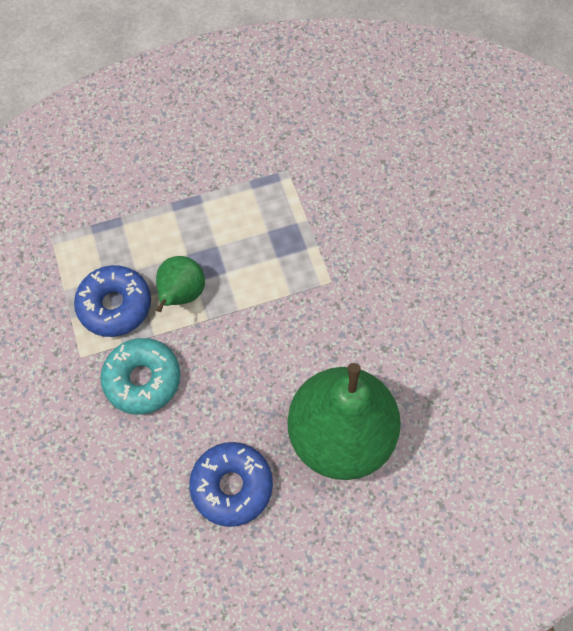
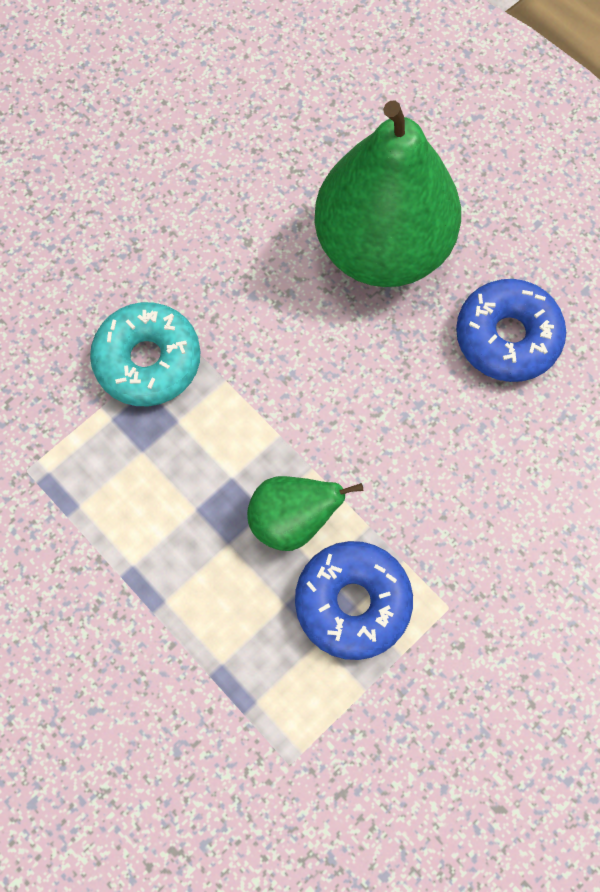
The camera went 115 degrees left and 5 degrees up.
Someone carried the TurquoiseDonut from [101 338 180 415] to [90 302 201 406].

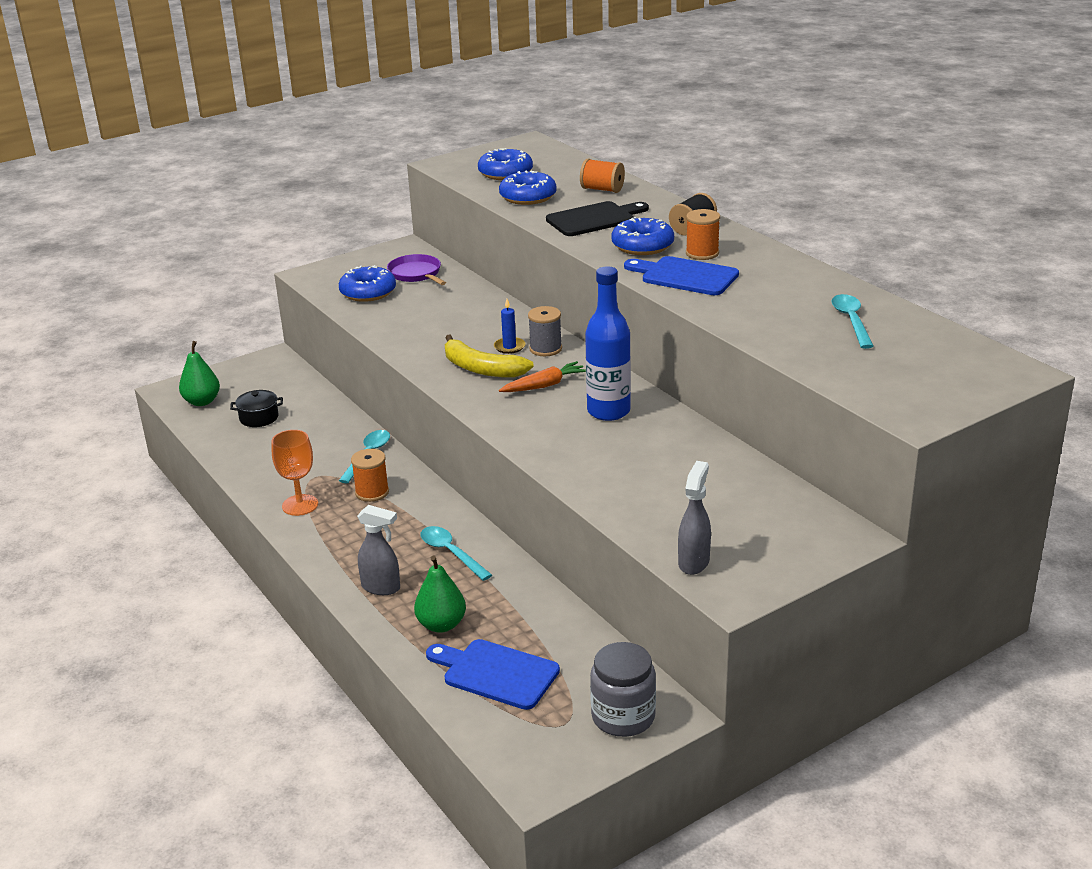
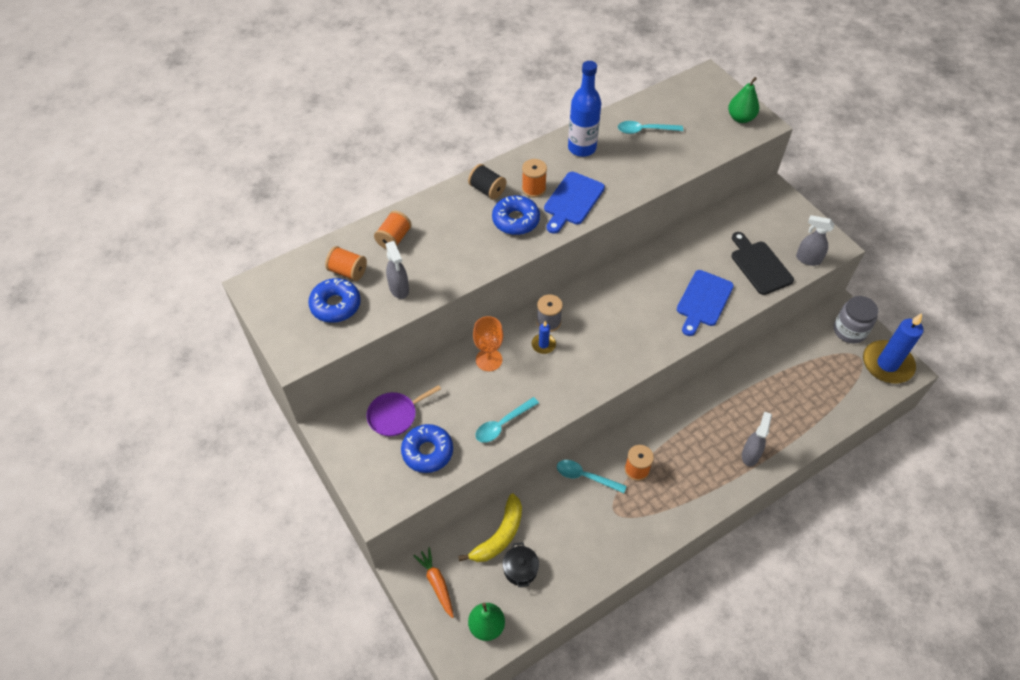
The camera went 90 degrees left and 25 degrees up.
Someone put down the OrangeSpool at [325 246 367 281].
Someone put down the BlueCandle at [863 313 924 384].
Someone carried the OrangeGoblet from [272 430 318 516] to [473 316 503 371].
Someone carried the GreenPear from [414 556 466 633] to [728 77 759 123].
Someone carried the TurquoiseSpoon from [421 526 492 581] to [476 397 539 443].
Someone carried the BlueCuttingBoard from [426 639 560 710] to [677 270 734 336].
Someone carried the YellowBanana from [445 335 534 378] to [458 494 522 562].
Someone carried the OrangeCarrot from [499 361 586 392] to [413 547 454 618].
Someone carried the BlackCuttingBoard from [546 201 649 236] to [731 232 794 295].
Someone carried the BlueBottle from [585 266 631 421] to [568 61 601 157].
Someone swapped the BlueDonut at [499 171 557 205] for the GreySprayBottle at [386 241 409 299].

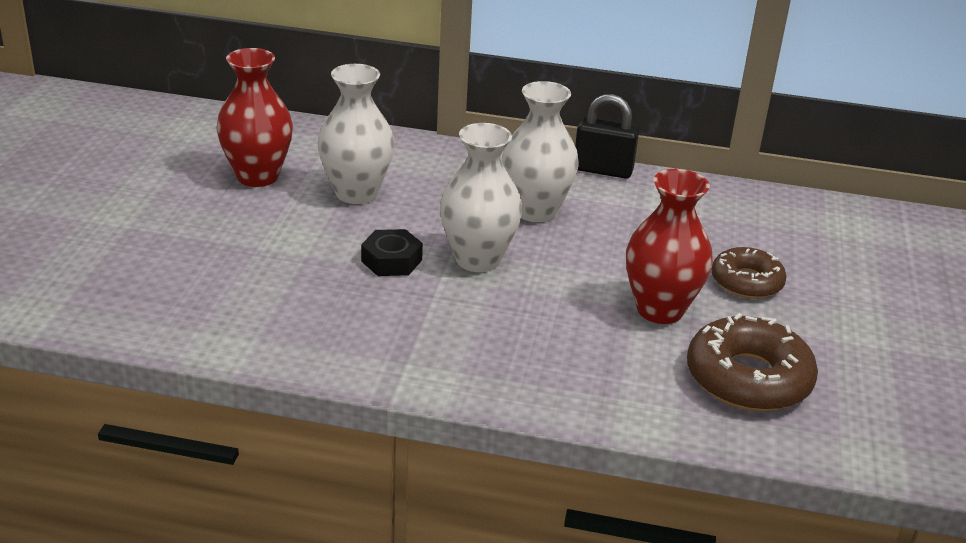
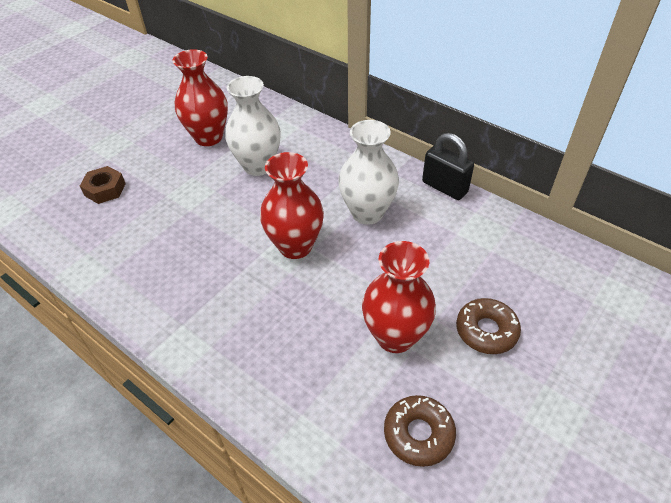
The camera went 30 degrees right and 15 degrees up.
Someone took away the BlackNut at [361 229 423 276].
Someone put down the BrownNut at [80 166 126 204].
Someone repainted the WhiteVase at [440 123 522 272], which became the RedVase at [260 152 324 259].
Someone scaled the BrownDonut at [687 313 818 411] by 0.64.

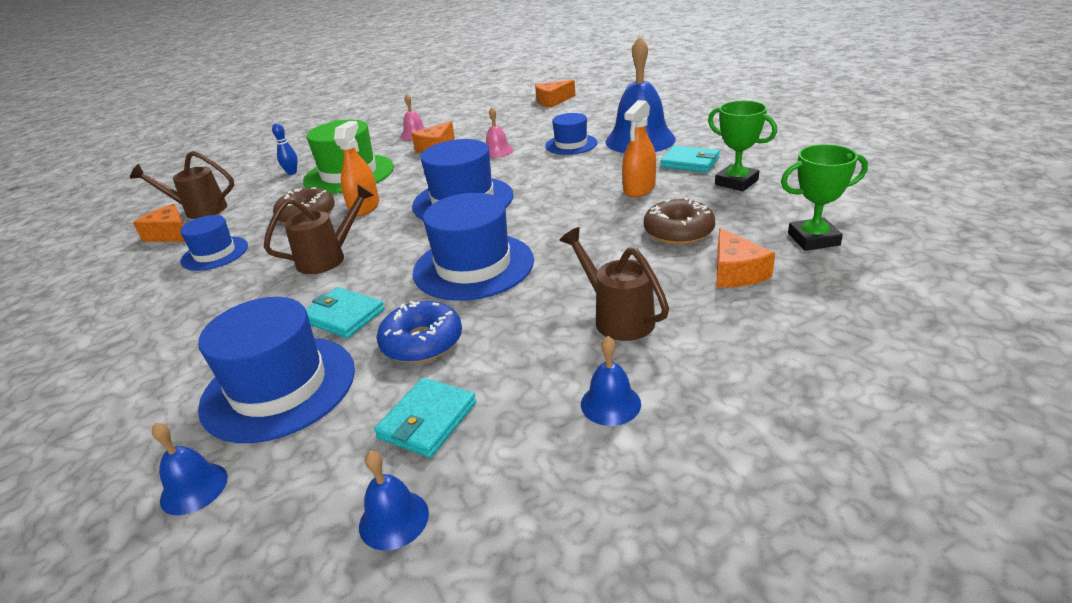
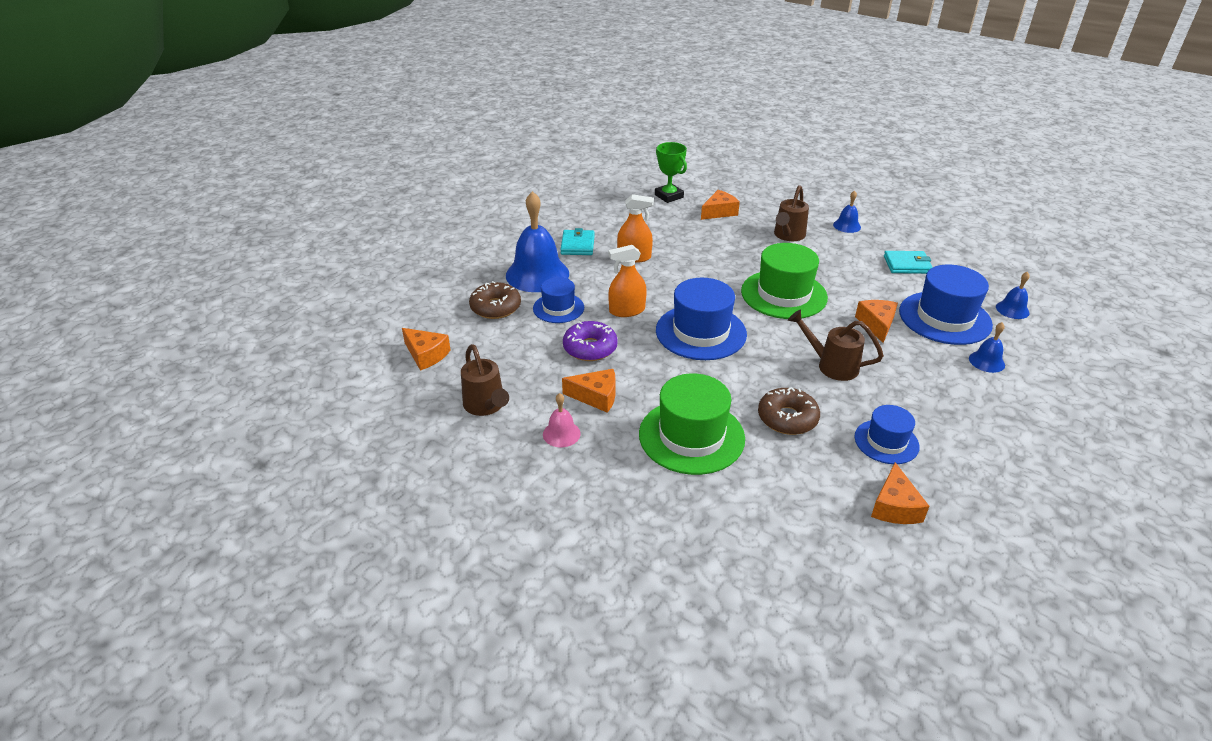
The camera went 120 degrees left and 5 degrees up.
Someone took away the BlueBowlingPin at [272 123 298 175].
Someone took away the BlueDonut at [377 301 462 363].
Someone took away the GreenTrophy at [708 100 777 192].
Someone carried the BrownWateringCan from [130 151 234 219] to [461 344 509 416].
Someone carried the OrangeSprayBottle from [334 121 379 216] to [608 245 647 317].
Someone carried the BlueBell from [359 450 429 551] to [969 322 1005 373].
Someone carried the BrownDonut from [644 197 715 245] to [469 281 521 319].
Someone swapped the TurquoiseWallet at [306 287 385 338] for the OrangeCheese at [855 300 898 343].
Someone swapped the PinkBell at [486 107 513 158] for the PurpleDonut at [563 321 618 361].
Someone repainted the BlueHat at [413 193 534 301], which became the GreenHat at [741 243 828 319].

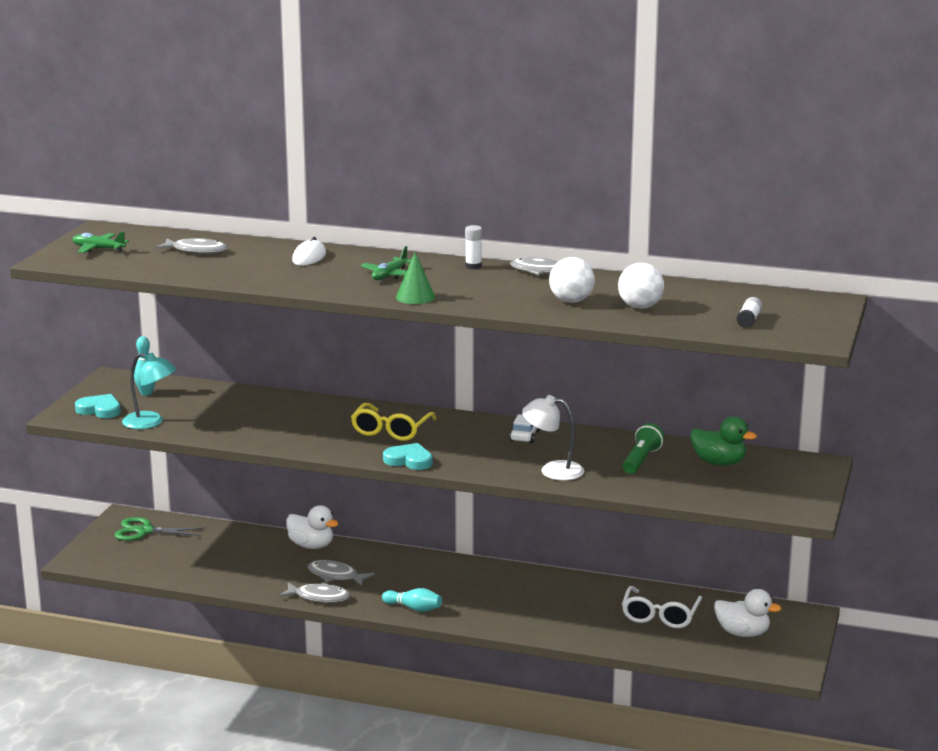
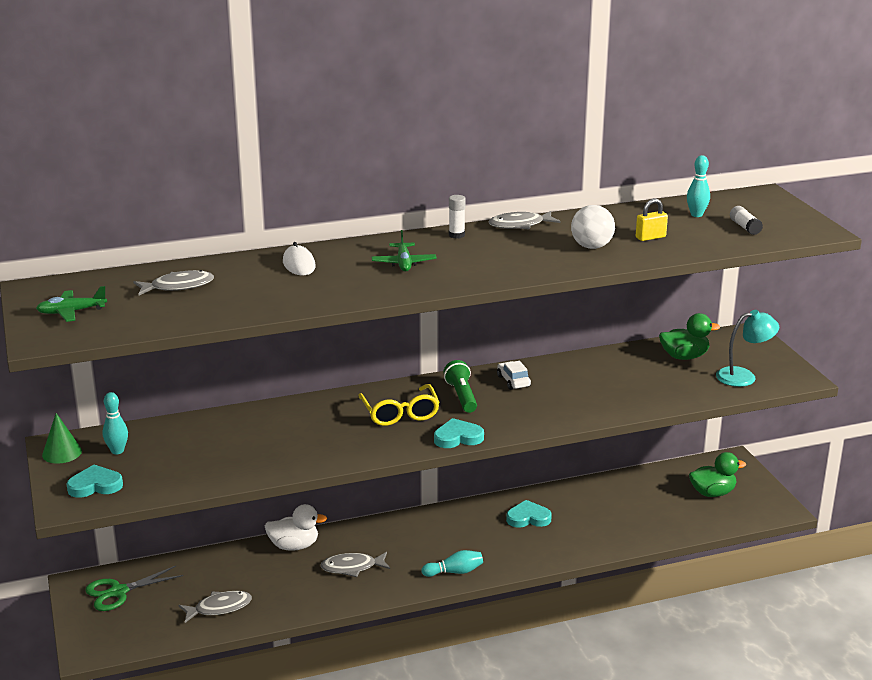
The camera went 35 degrees left and 5 degrees up.
Someone took away the WhiteLamp at [522 395 584 481].
Someone took away the WhiteGlasses at [622 586 702 628].
Someone put down the TurquoiseHeart at [506 500 552 528].
Someone put down the TurquoiseBowlingPin at [687 155 710 217].
Someone carried the TurquoiseLamp from [122 353 176 429] to [716 310 779 387].
Someone carried the GreyFish from [279 582 350 603] to [179 591 252 623].
Someone carried the GreenCone from [396 252 435 304] to [42 413 82 464].
Someone carried the GreenFlashlight from [623 423 664 474] to [444 360 477 413].
Someone swapped the WhiteBall at [618 263 664 309] for the YellowPadlock at [636 198 668 241].
Someone repainted the WhiteDuck at [714 589 781 637], which became the GreenDuck at [689 452 746 497].

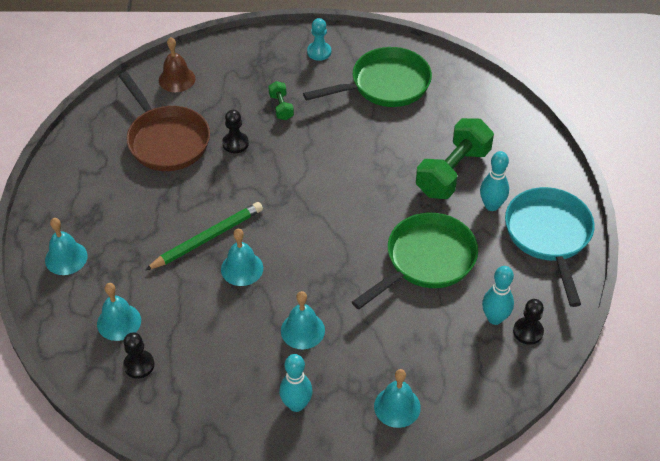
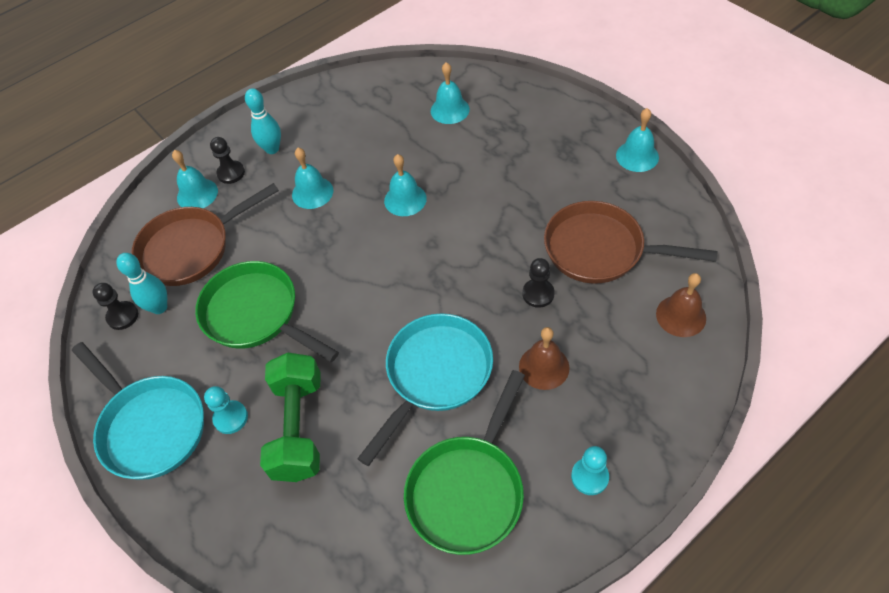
The camera went 145 degrees right and 5 degrees up.
Someone took away the GreenPencil at [145 202 263 270].
Someone put down the BrownPan at [131 183 279 286].
Someone put down the TurquoisePan at [357 313 493 466].
Someone carried the TurquoiseBell from [45 218 88 275] to [616 108 659 172].
Someone carried the BlackPawn from [123 332 155 379] to [210 137 245 184].
Someone swapped the GreenDumbbell at [268 81 294 120] for the BrownBell at [519 327 570 390].
Someone swapped the TurquoiseBowlingPin at [480 151 509 211] for the TurquoisePawn at [204 386 248 434].
Someone rotated the GreenPan at [352 213 478 309] by 120 degrees clockwise.

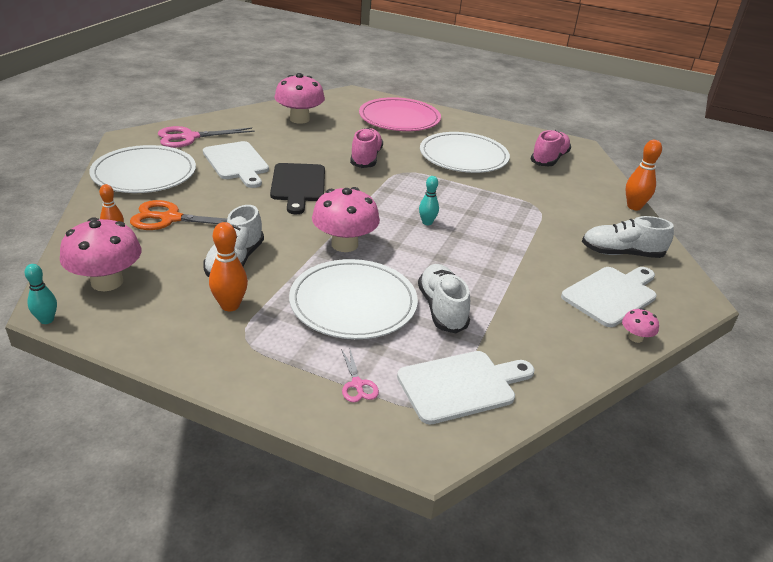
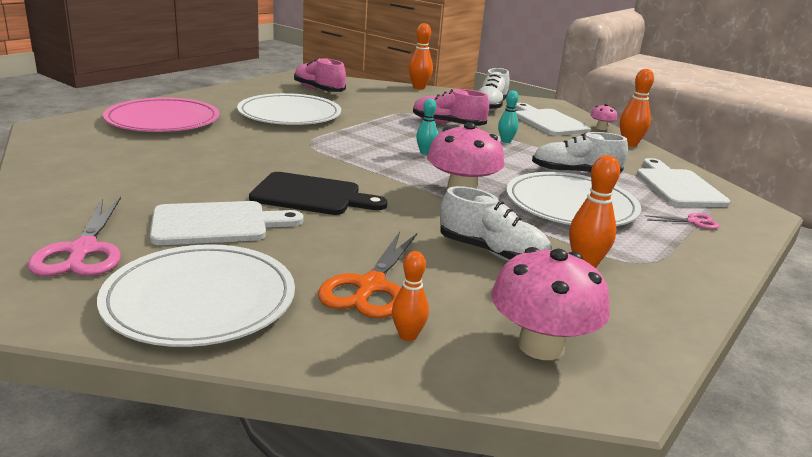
The camera went 75 degrees left and 10 degrees down.
Someone took away the PinkMushroom at [274 73 325 124].
Someone put down the OrangeBowlingPin at [620 69 654 147].
Someone carried the TurquoiseBowlingPin from [25 264 57 324] to [498 90 518 143].
Someone carried the PinkShoe from [350 128 383 168] to [413 89 489 126].

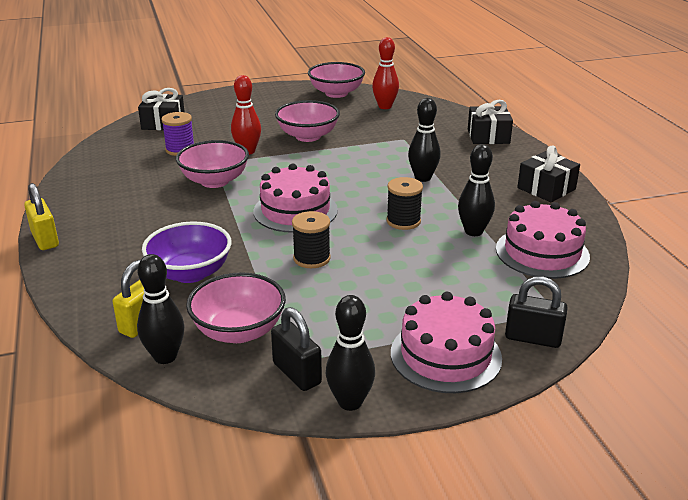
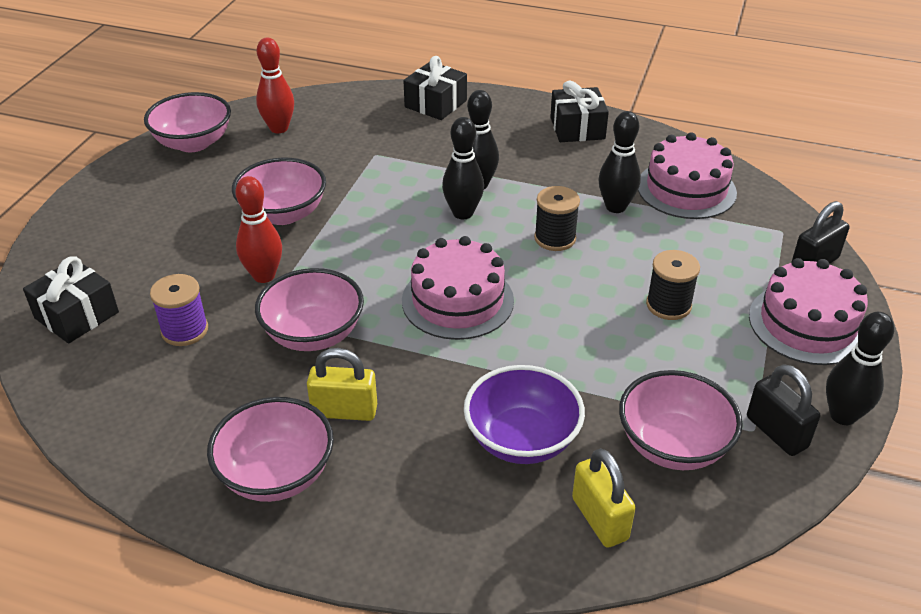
The camera went 55 degrees left and 10 degrees up.
Someone put down the PinkBowl at [207 397 334 502].
Someone carried the YellowPadlock from [24 183 59 250] to [307 348 377 421].
Someone carried the BlackBowlingPin from [137 254 185 364] to [442 117 484 219].
Someone carried the BlackSpool from [292 211 331 268] to [646 250 700 320].
Someone rotated the BlackPadlock at [271 307 322 391] by 60 degrees clockwise.

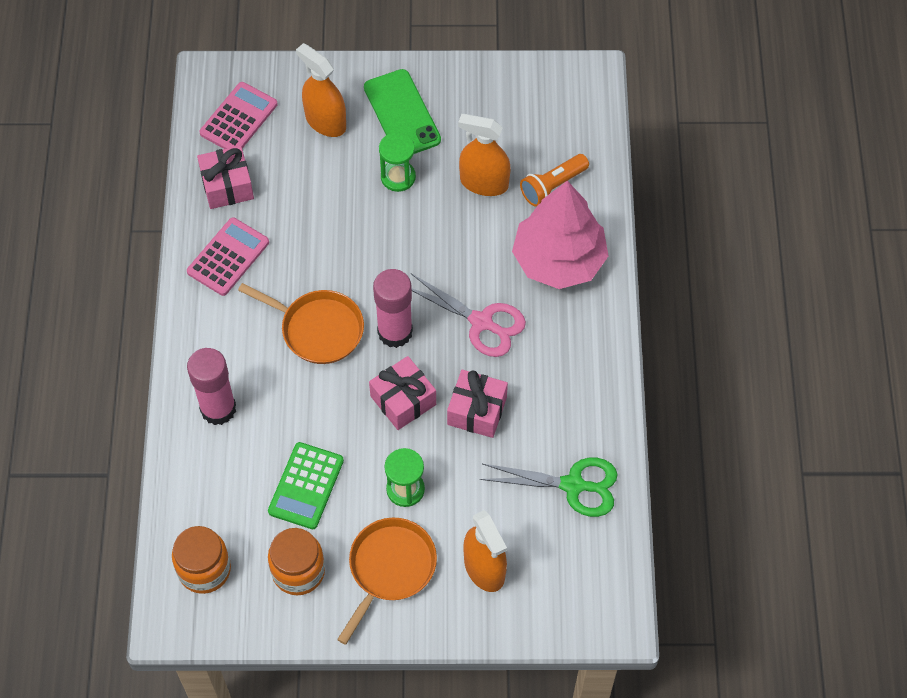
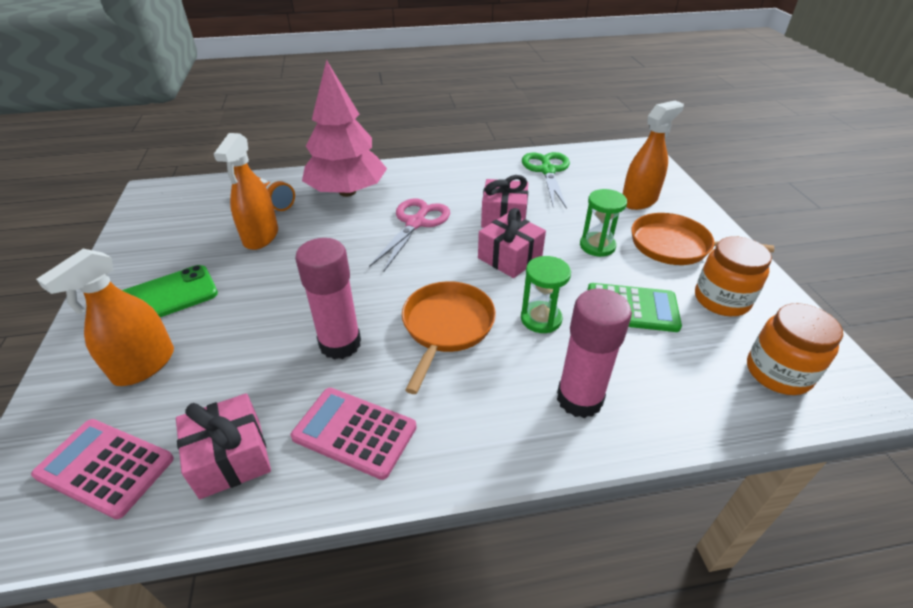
The camera went 100 degrees left and 20 degrees down.
Someone carried the PinkGlueStick from [373 269 413 348] to [295 238 361 360].
Someone carried the GreenHourglass from [379 132 416 192] to [521 256 571 333].

